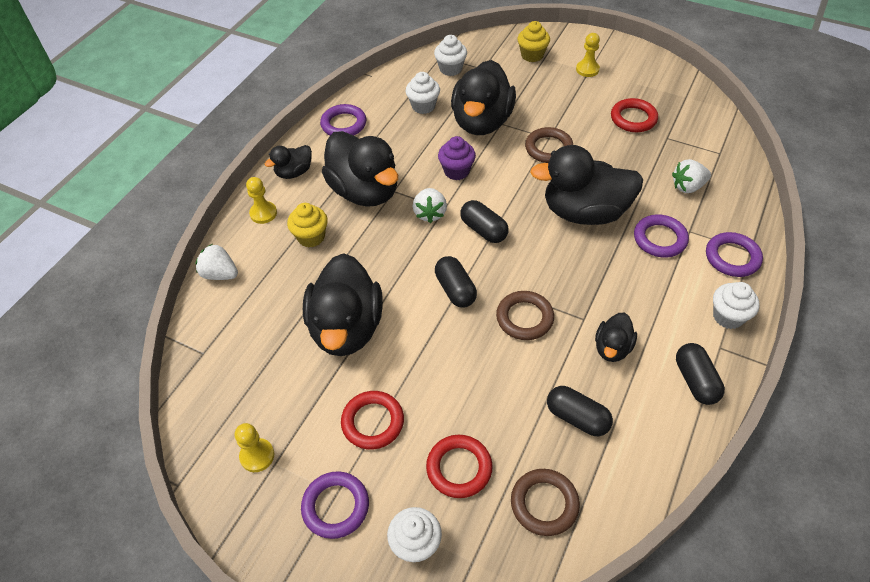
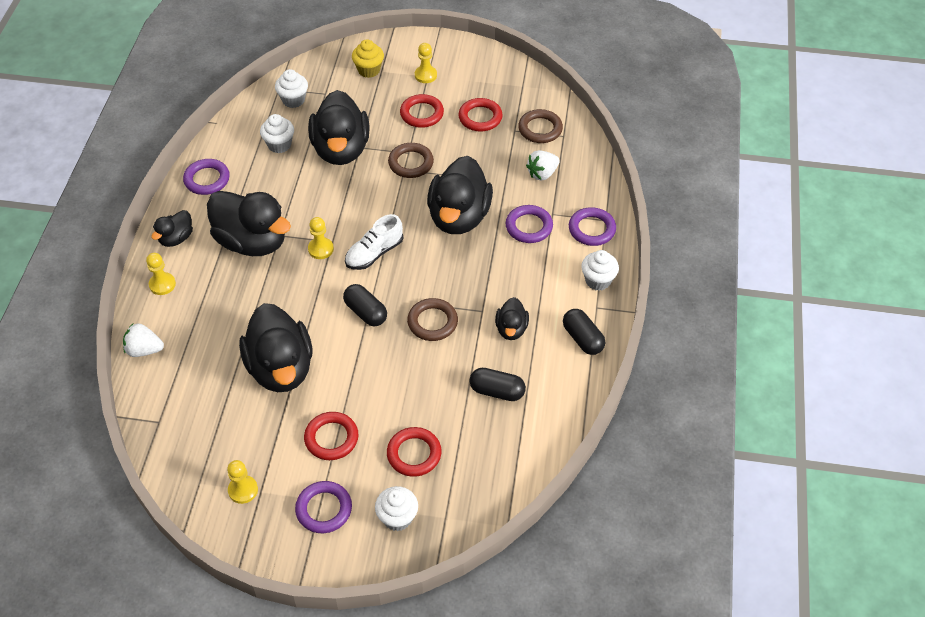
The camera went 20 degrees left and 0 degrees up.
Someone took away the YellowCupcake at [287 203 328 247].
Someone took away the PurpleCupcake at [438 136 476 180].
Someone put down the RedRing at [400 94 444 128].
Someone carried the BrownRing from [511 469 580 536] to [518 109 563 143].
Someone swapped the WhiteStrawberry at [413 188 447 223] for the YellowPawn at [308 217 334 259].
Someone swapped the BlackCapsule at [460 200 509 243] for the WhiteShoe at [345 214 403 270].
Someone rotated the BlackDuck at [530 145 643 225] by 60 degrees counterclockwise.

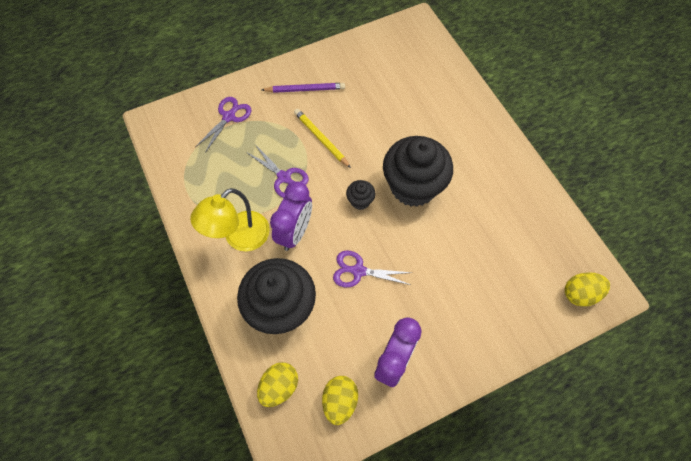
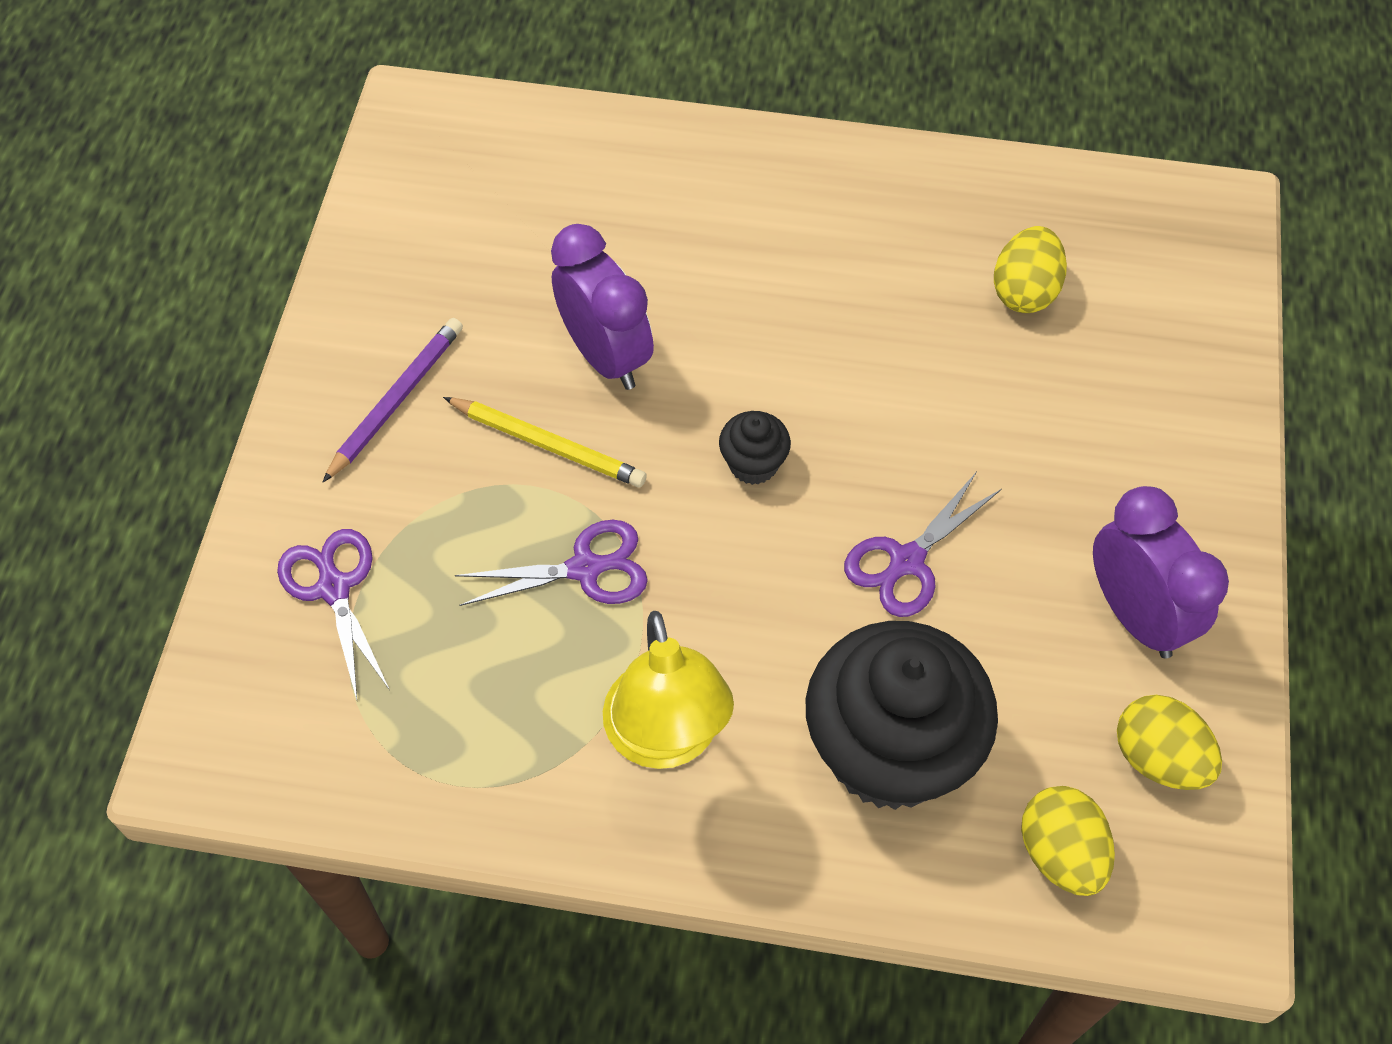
The camera went 55 degrees left and 5 degrees down.
Someone took away the BlackCupcake at [383 136 453 207].
Someone carried the PurpleClock from [270 181 312 251] to [551 224 654 390].
Someone carried the YellowEgg from [565 272 610 307] to [994 226 1067 313].
Someone rotated the YellowPencil at [294 109 351 168] by 150 degrees counterclockwise.

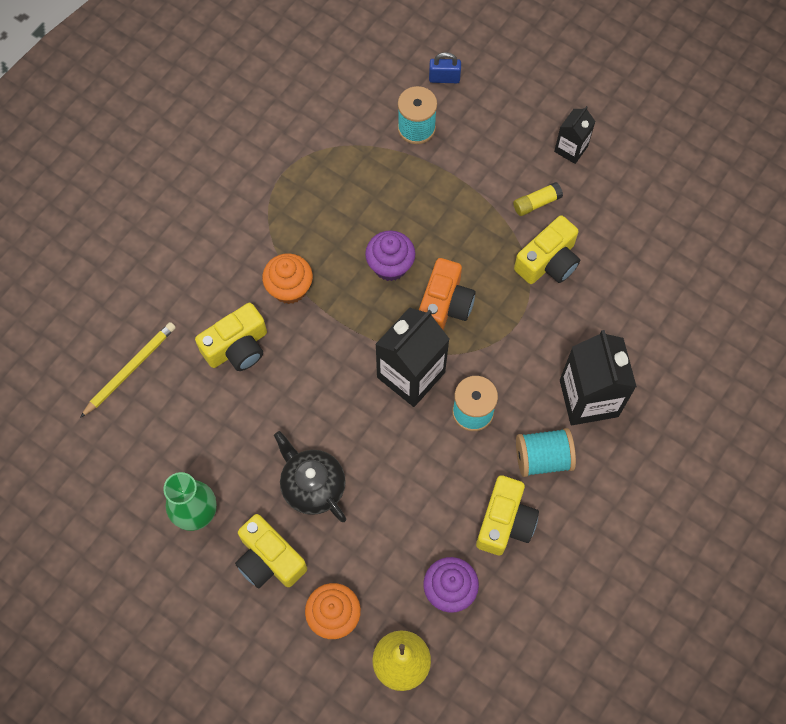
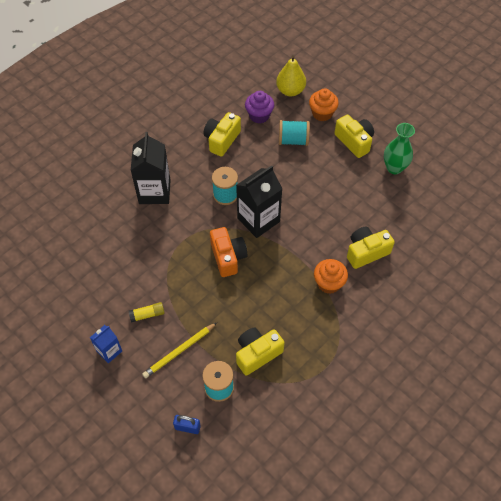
The camera went 170 degrees left and 10 degrees down.
Someone took away the BlackTeapot at [274 431 346 522].
Someone took away the PurpleCupcake at [365 230 415 281].
Someone carried the YellowPencil from [80 322 176 418] to [142 323 217 378].
Someone carried the YellowCamera from [514 215 580 284] to [236 328 285 376].
Someone carried the TurquoiseSpool from [516 428 576 477] to [279 120 310 146].
Someone repainted the BlackCarton at [554 106 596 164], which became the BlueCarton at [90 325 122 363].
Someone rotated the OrangeCamera at [419 258 476 330] by 135 degrees clockwise.

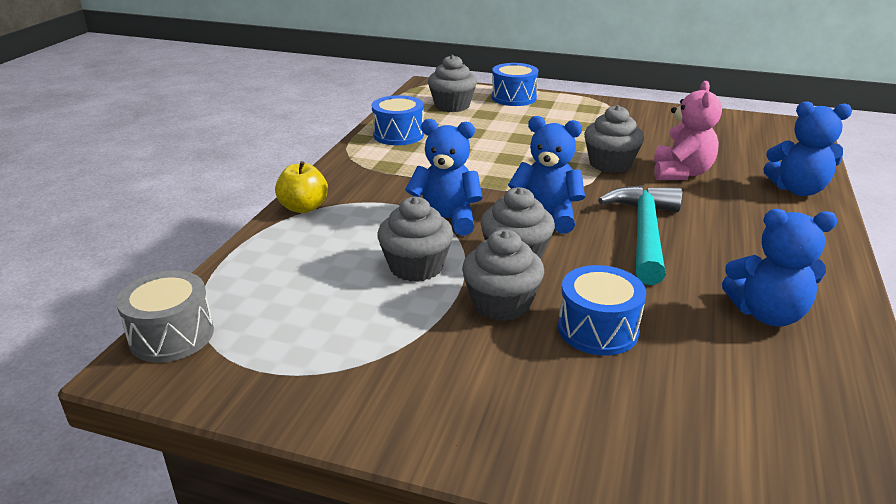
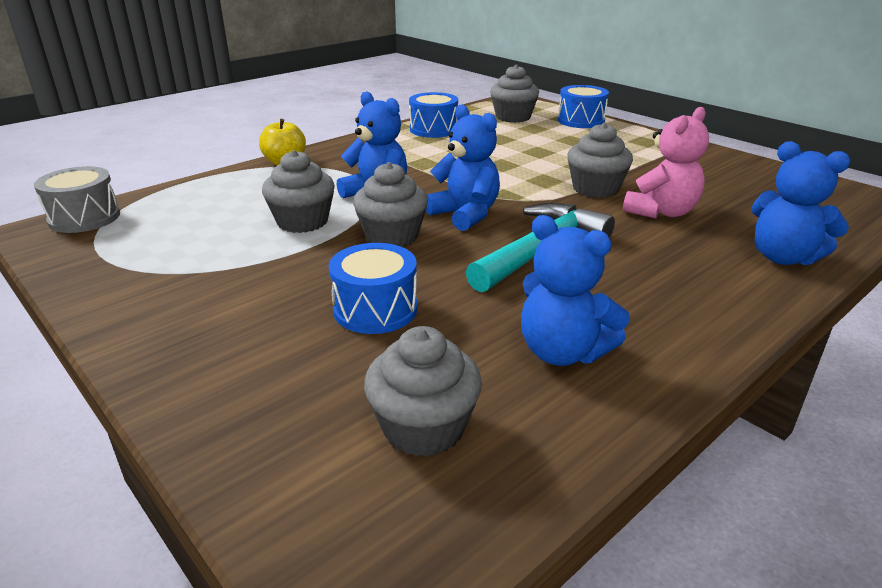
The camera went 30 degrees right and 0 degrees up.
Someone carried the GreyCupcake from [462 229 544 321] to [364 326 482 457].

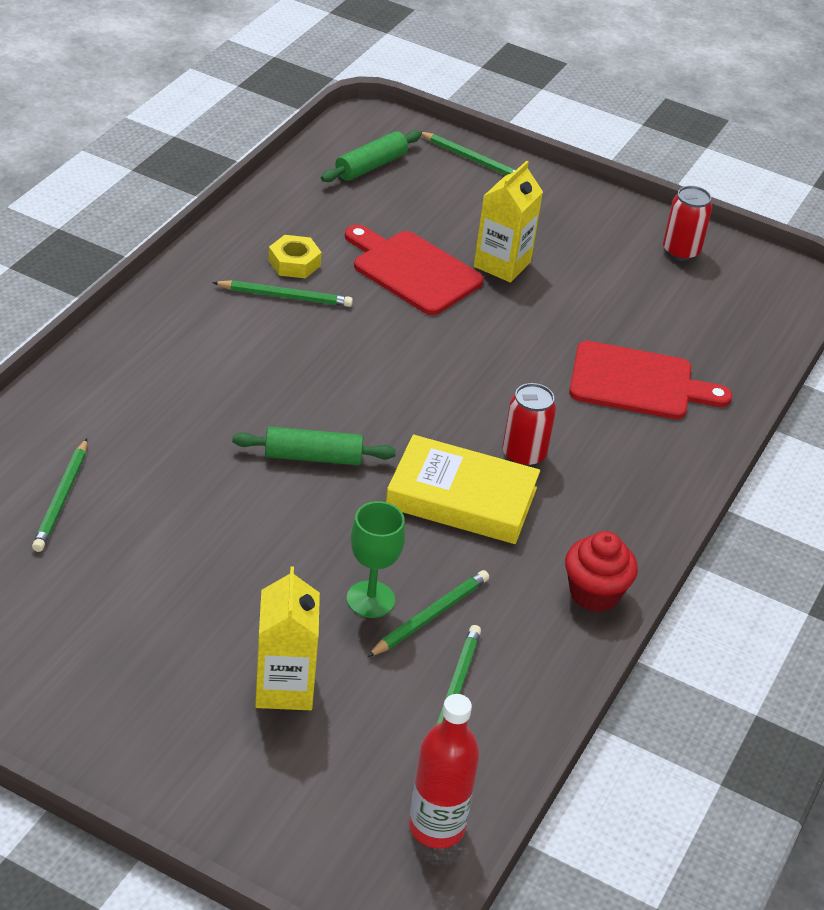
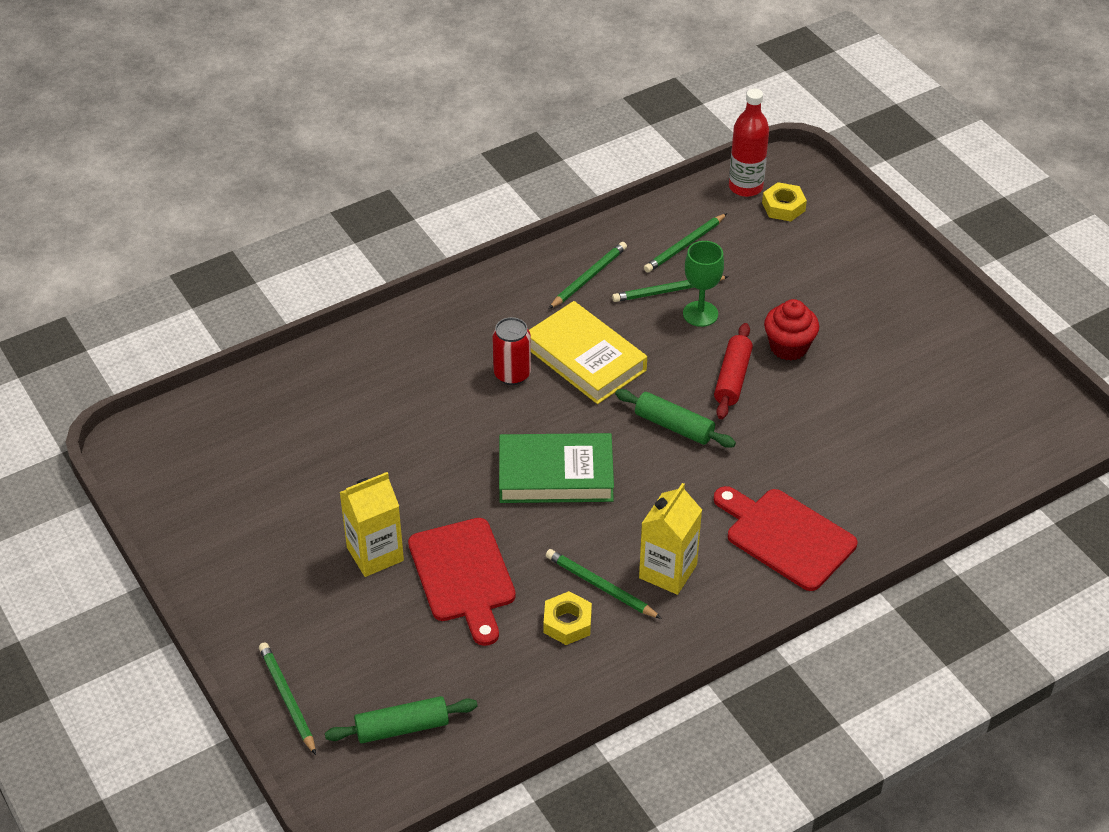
The camera went 145 degrees left and 5 degrees up.
Someone took away the RedCan at [663 186 712 261].
Someone put down the GreenBook at [499 433 614 503].
Someone put down the RedRollingPin at [714 323 753 419].
Someone put down the YellowNut at [762 182 807 221].
Someone carried the GreenPencil from [32 438 87 552] to [549 242 627 309].
Someone carried the YellowCarton from [255 566 320 710] to [639 483 702 595].
Someone carried the RedCupcake from [565 531 638 612] to [764 299 819 361].
Someone carried the RedCuttingBoard from [569 341 732 419] to [714 486 857 591].

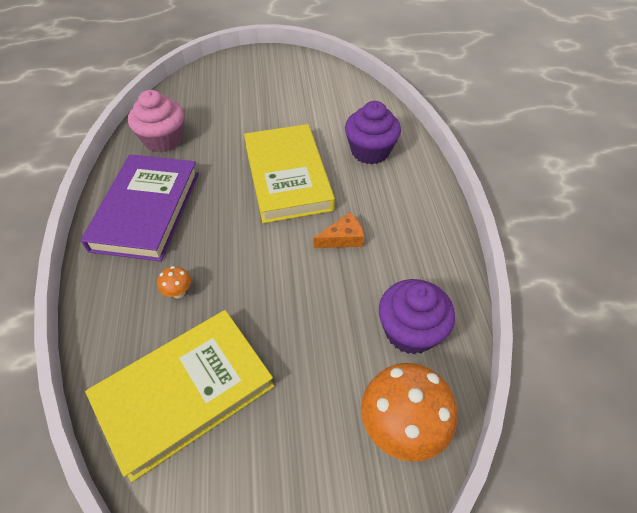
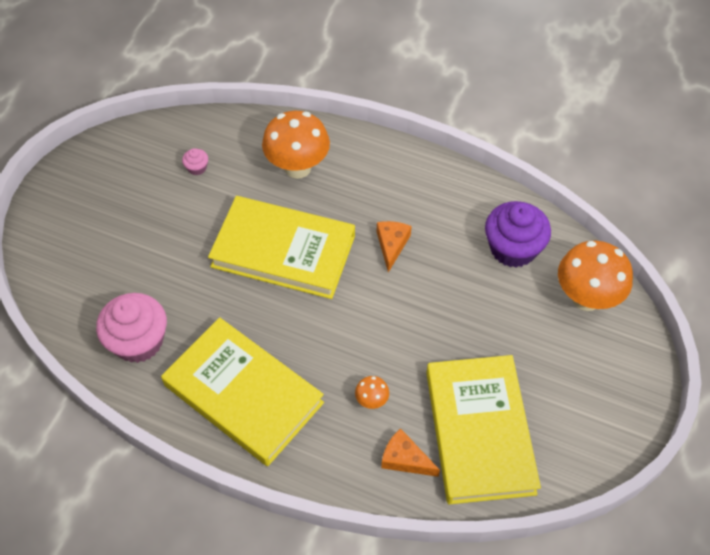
The camera went 60 degrees left and 5 degrees up.
Someone put down the PinkCupcake at [182 148 208 175].
Someone put down the OrangeCheese at [381 428 440 477].
Someone swapped the PurpleCupcake at [345 101 401 164] for the OrangeMushroom at [262 111 330 179].
Someone repainted the PurpleBook at [81 154 199 261], which became the YellowBook at [161 317 324 466].

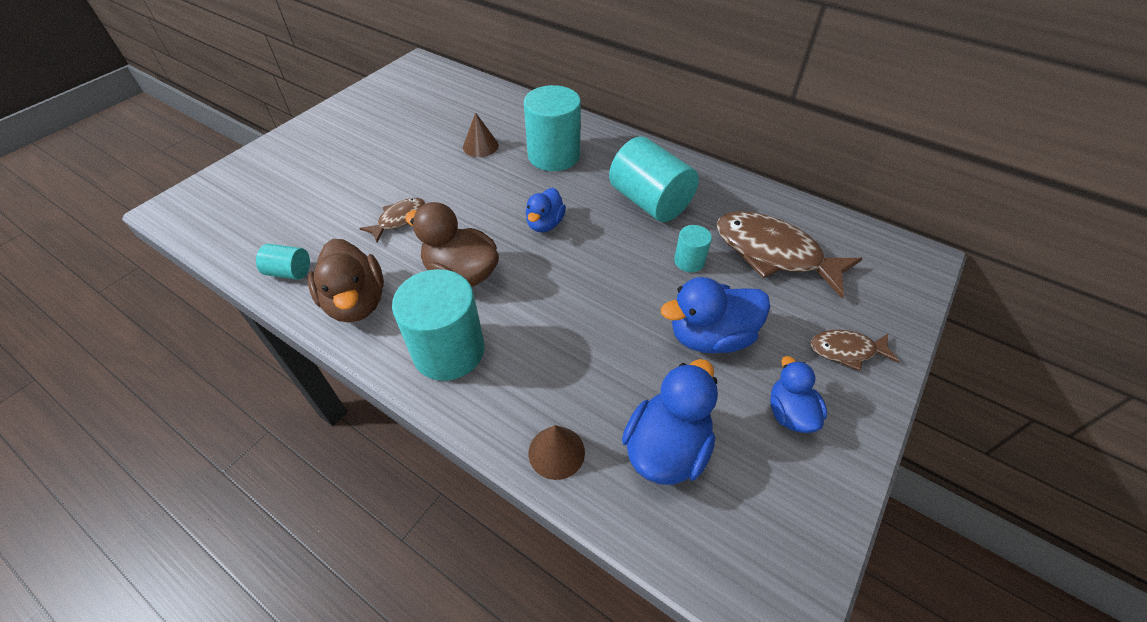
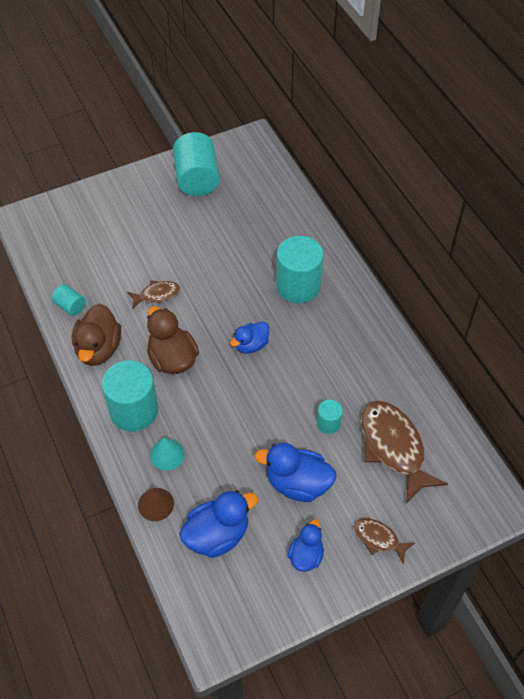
The camera went 30 degrees right and 5 degrees up.
Someone took away the BrownCone at [463 113 499 157].
Someone put down the TurquoiseCone at [150 437 185 470].
Someone carried the TurquoiseCylinder from [609 136 699 222] to [173 132 220 196].

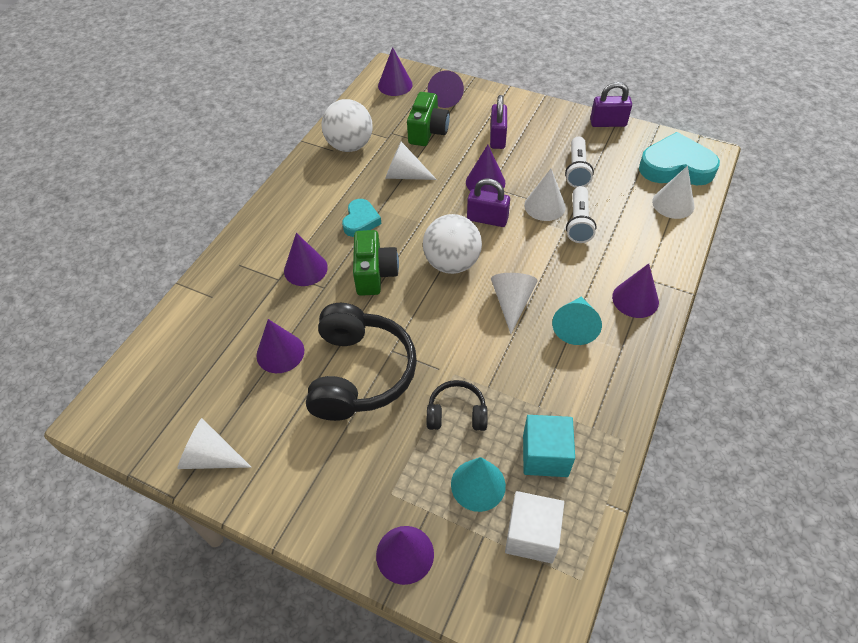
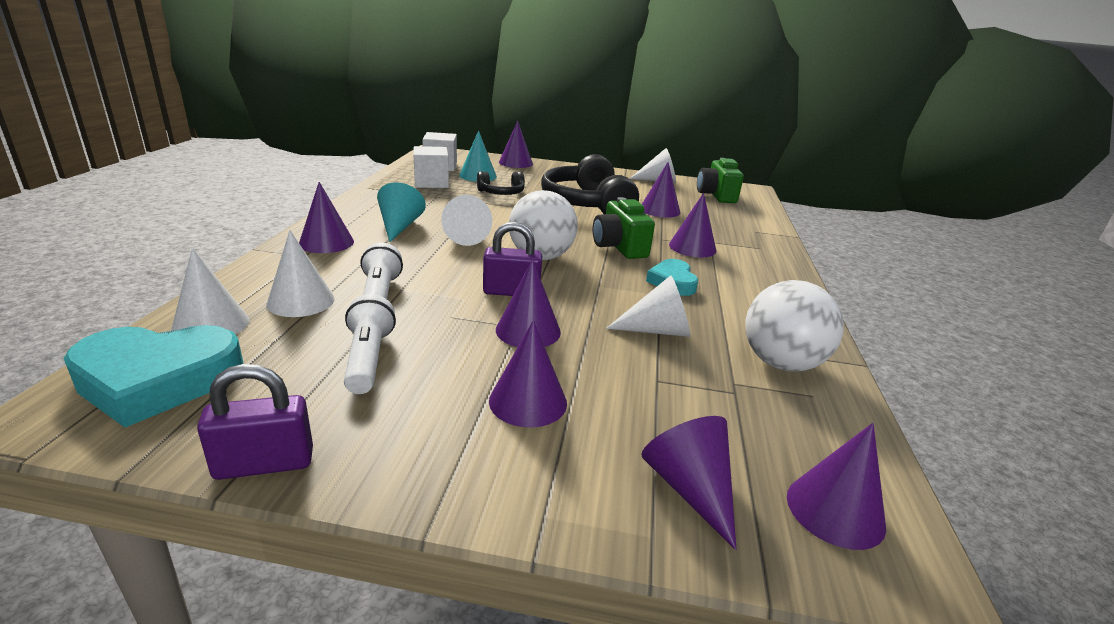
The camera went 160 degrees right and 25 degrees down.
Someone carried the GreenCamera from [407 92 450 146] to [697 158 744 203].
Someone carried the WhiteCone from [524 169 566 221] to [266 230 335 317].
Someone swapped the PurplePadlock at [490 95 507 149] for the PurpleCone at [489 320 567 428].
Someone repainted the TurquoiseCube at [523 415 575 477], which became the WhiteCube at [414 146 449 188].

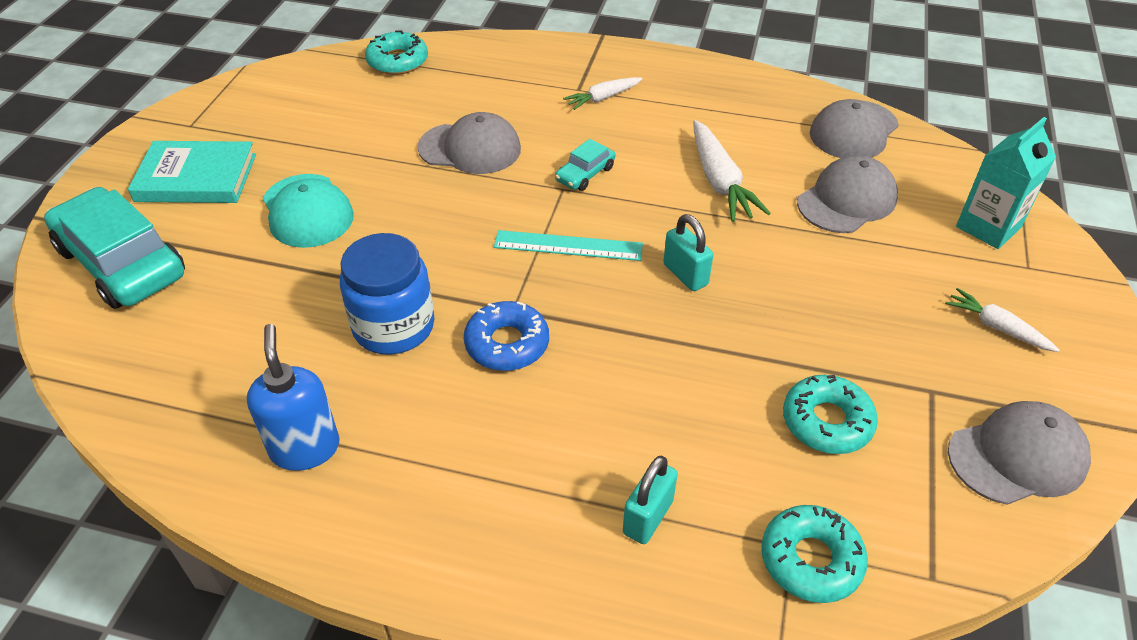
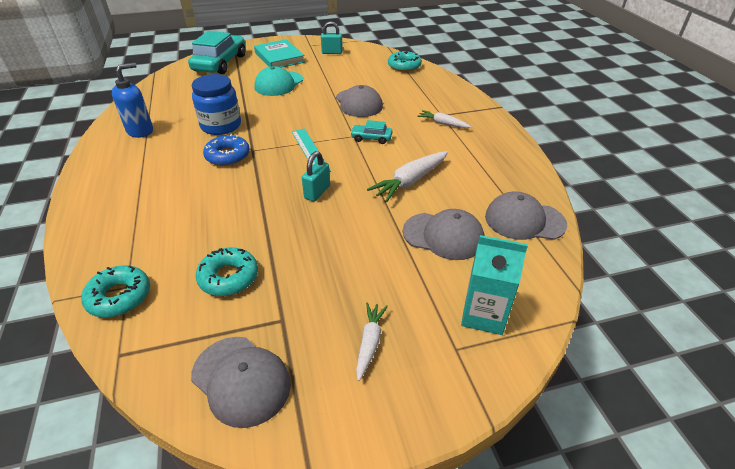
The camera went 60 degrees right and 5 degrees down.
Someone carried the TurquoisePadlock from [623 456 678 544] to [321 21 343 54].

